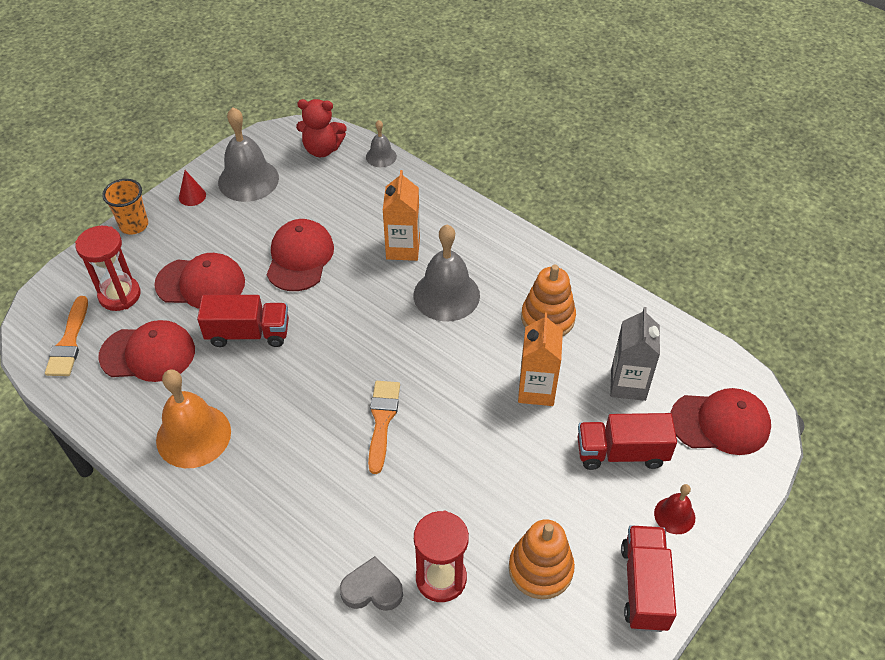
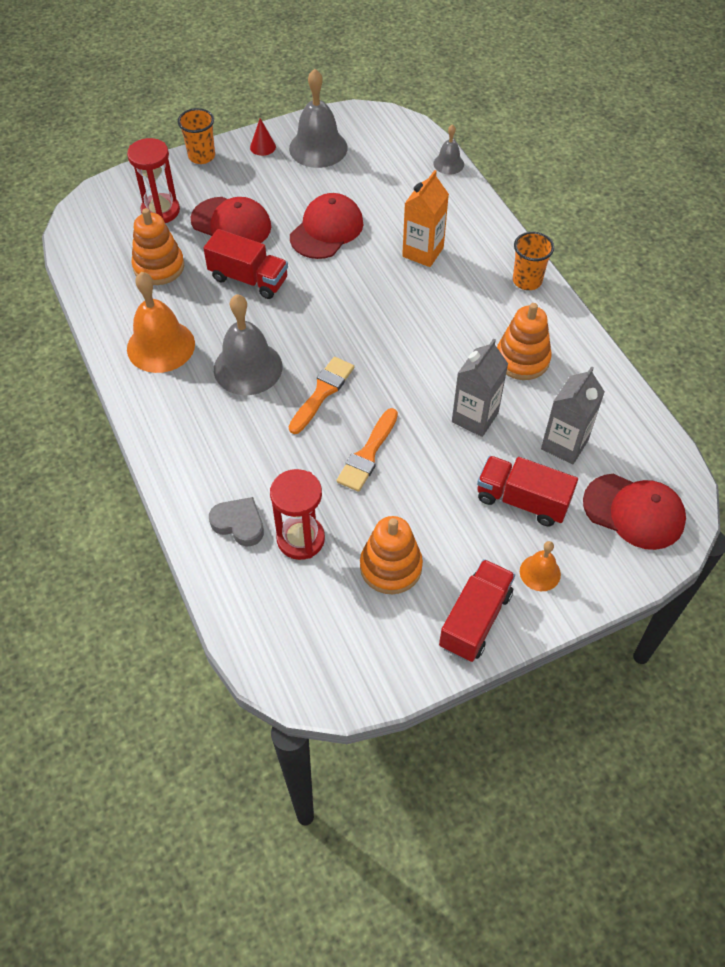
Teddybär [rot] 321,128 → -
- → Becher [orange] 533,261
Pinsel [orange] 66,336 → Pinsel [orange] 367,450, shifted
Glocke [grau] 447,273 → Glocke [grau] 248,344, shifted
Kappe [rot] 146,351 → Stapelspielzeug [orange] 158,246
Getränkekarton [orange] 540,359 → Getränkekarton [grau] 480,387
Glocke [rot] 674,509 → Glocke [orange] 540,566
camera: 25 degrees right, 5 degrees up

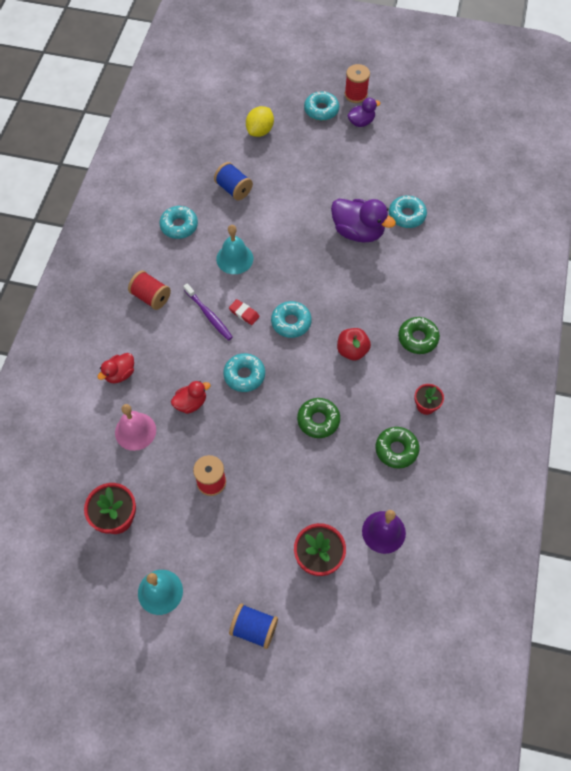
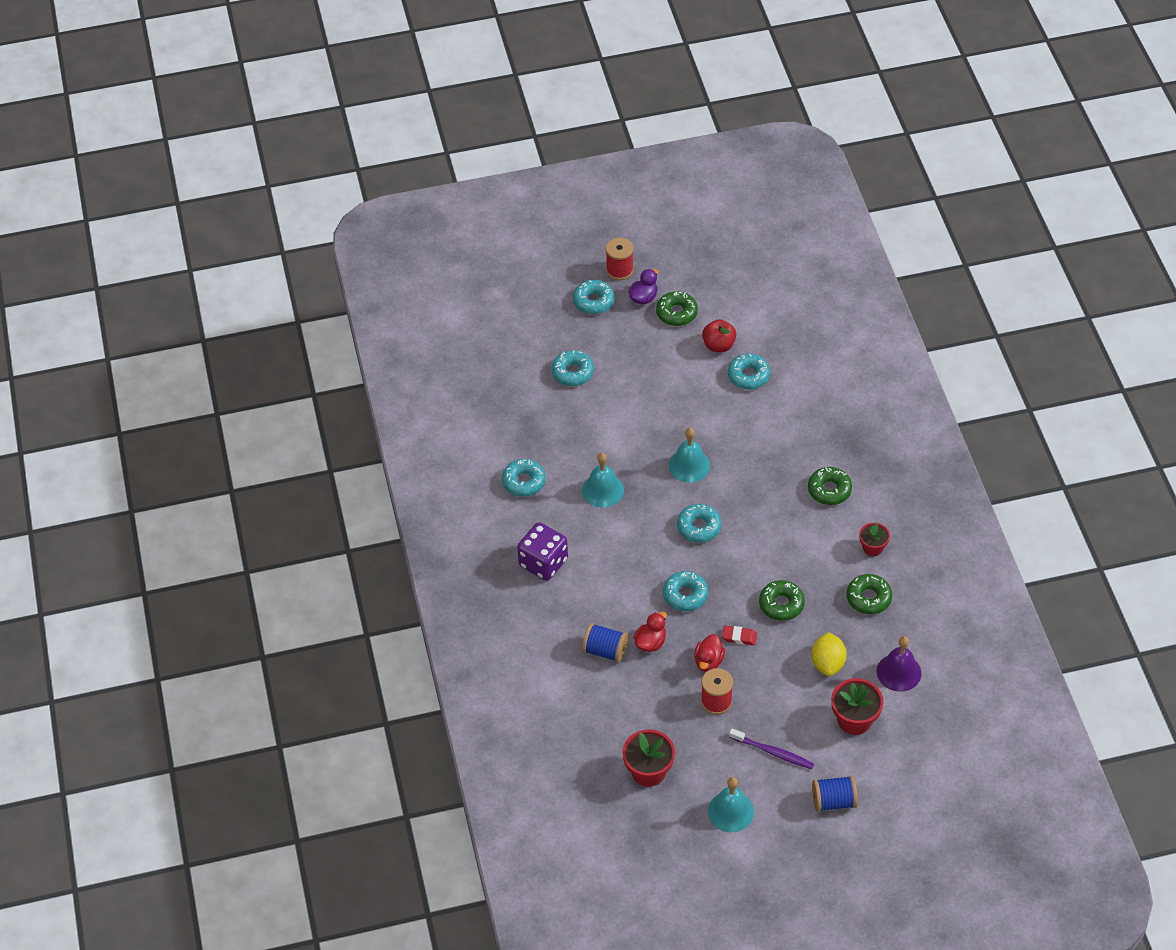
Glocke [rosa] 135,427 → -
Ente [lila] 363,221 → -
- → Donut [türkis] 573,368
- → Donut [grün] 677,308
- → Glocke [türkis] 689,455
Ente [rot] 116,368 → Ente [rot] 709,653, shifted
Zahnbürste [lila] 208,312 → Zahnbürste [lila] 771,748, shifted
Garnrolle [blau] 233,181 → Garnrolle [blau] 605,643, shifted
Radiergummi [rot] 244,312 → Radiergummi [rot] 739,635, shifted
Zitrone [gelb] 260,121 → Zitrone [gelb] 829,654, shifted
Apfel [rot] 354,344 → Apfel [rot] 719,335, shifted
Garnrolle [rot] 149,290 → Spielwürfel [lila] 542,551
camera: 25 degrees left, 10 degrees down

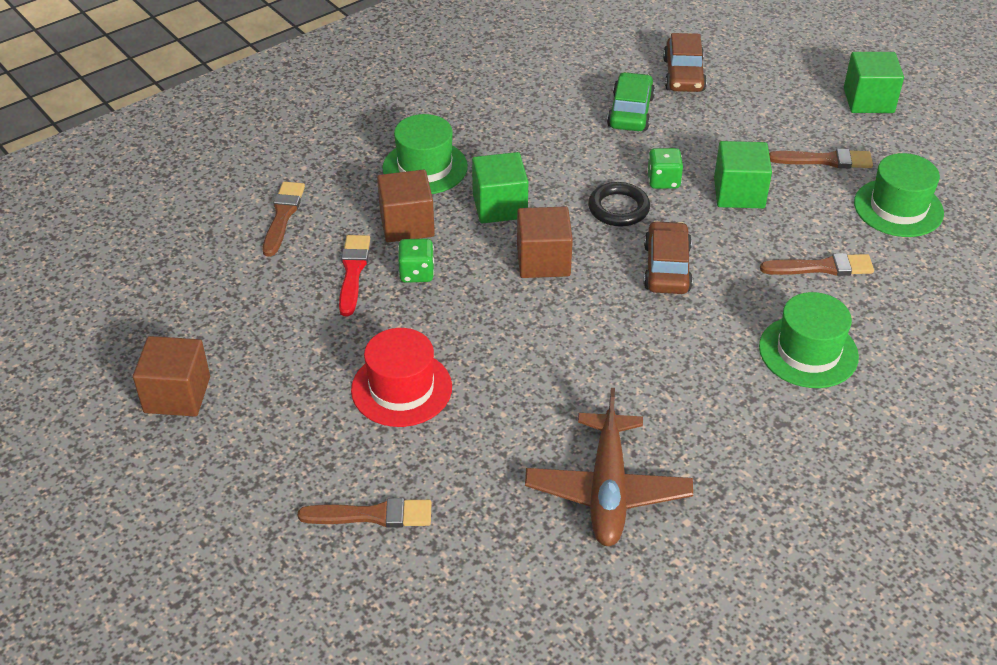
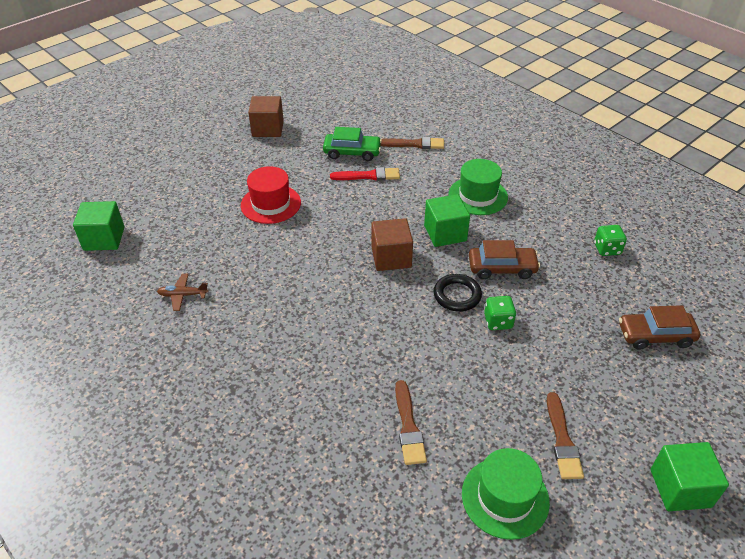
Pinsel [braun] 364,513 → -
Kubus [braun] 406,206 → -
Hut [grün] 809,340 → -
Spielwürfel [grün] 416,260 → Spielwürfel [grün] 610,240, shifted
Auto [grün] 631,101 → Auto [grün] 352,144, shifted
Auto [braun] 668,257 → Auto [braun] 504,259, shifted
Kubus [grün] 743,174 → Kubus [grün] 98,226, shifted
Flugzeug [braun] 609,467 → Flugzeug [braun] 183,292, x0.48
camera: 85 degrees right, 0 degrees up

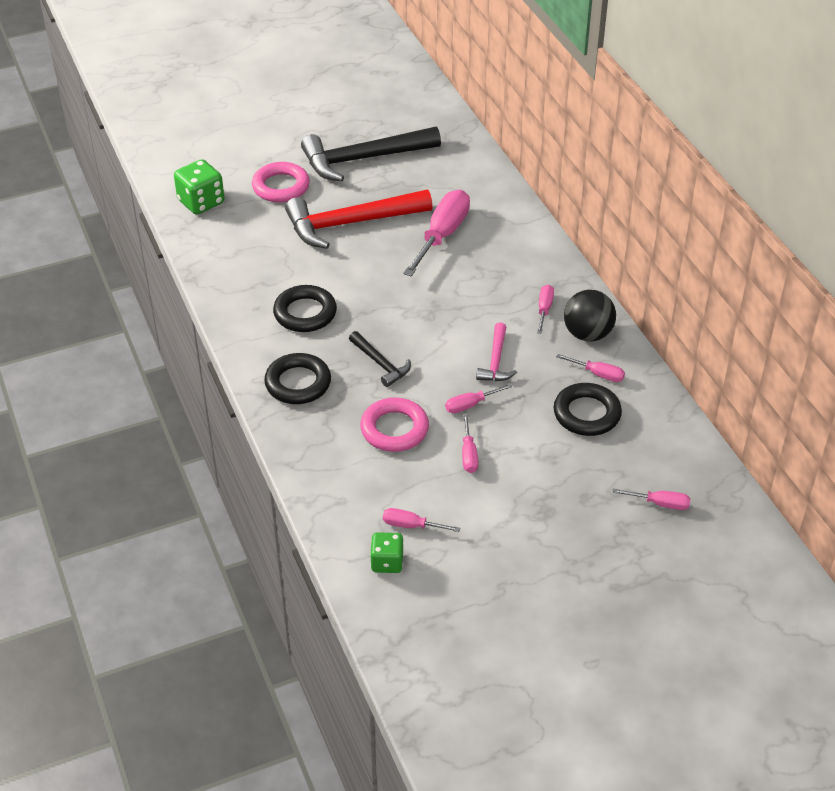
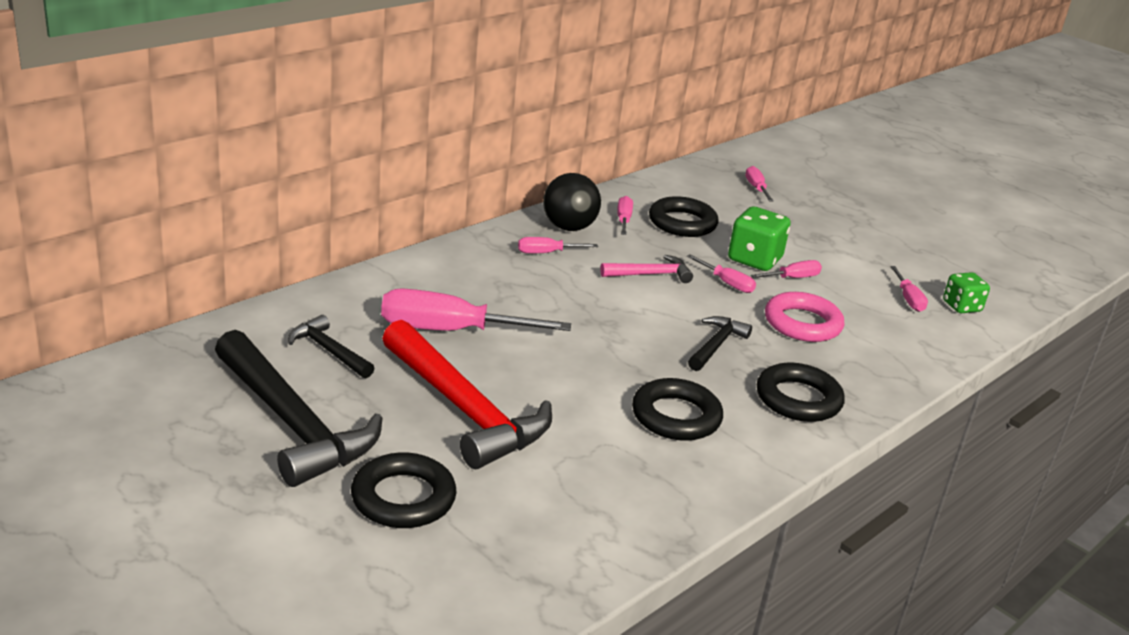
- → Hammer [schwarz] 331,346
Spielwürfel [grün] 199,187 → Spielwürfel [grün] 759,238, shifted
Ring [rosa] 281,182 → Ring [schwarz] 404,490
camera: 115 degrees left, 15 degrees down

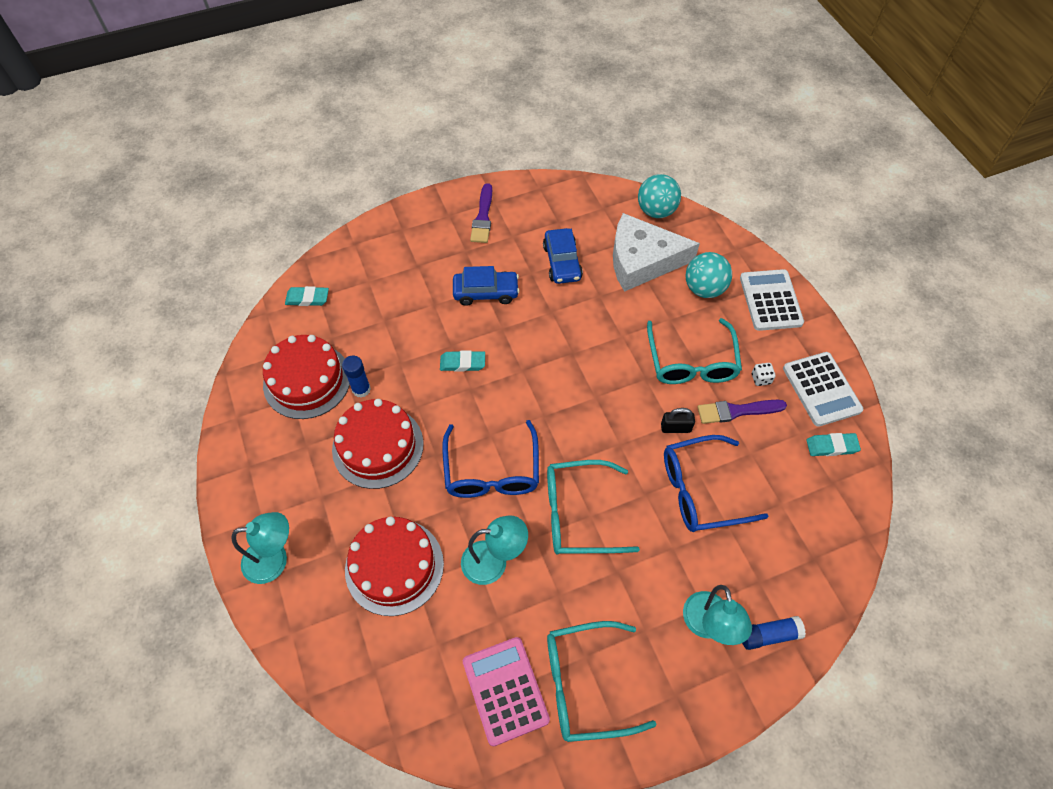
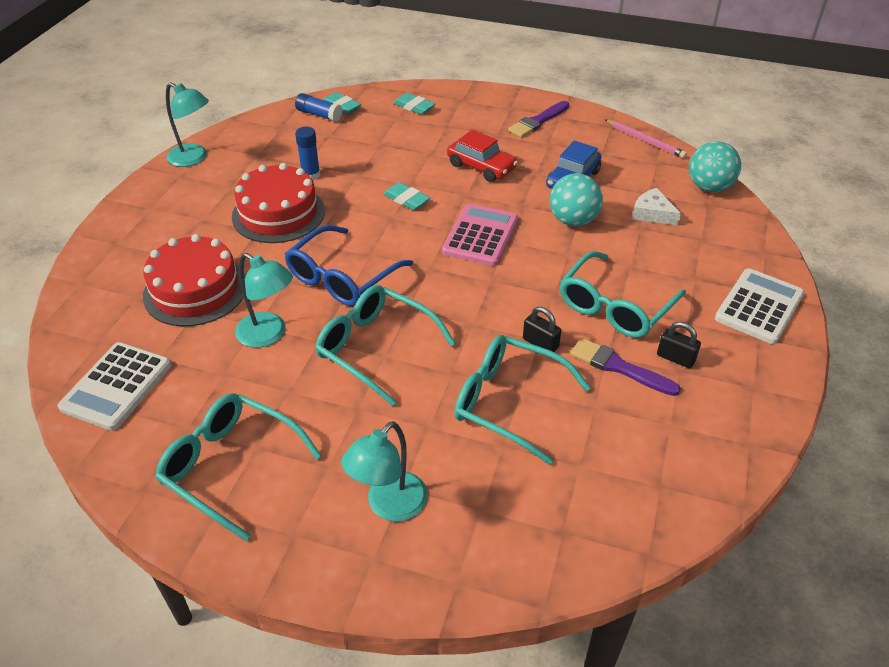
Kuchen [rot] 306,377 → -
- → Bleistift [rosa] 645,138
Lampe [türkis] 260,548 → Lampe [türkis] 187,124, shifted
Taschenrechner [rosa] 506,691 → Taschenrechner [rosa] 480,235, shifted
Ball [türkis] 709,275 → Ball [türkis] 576,199, shifted
Klebestift [blau] 774,633 → Klebestift [blau] 319,107, shifted
Taschenrechner [weiß] 823,389 → Taschenrechner [weiß] 114,386, shifted
Radiergummi [türkis] 833,444 → Radiergummi [türkis] 414,104, shifted
Spielwürfel [weiß] 763,374 → Vorhängeschloss [schwarz] 679,345
Auto [blau] 486,286 → Auto [rot] 482,156
Brille [blau] 716,483 → Brille [türkis] 522,400
Käse [weiß] 656,252 → Käse [weiß] 656,206, x0.47
camera: 40 degrees right, 15 degrees down

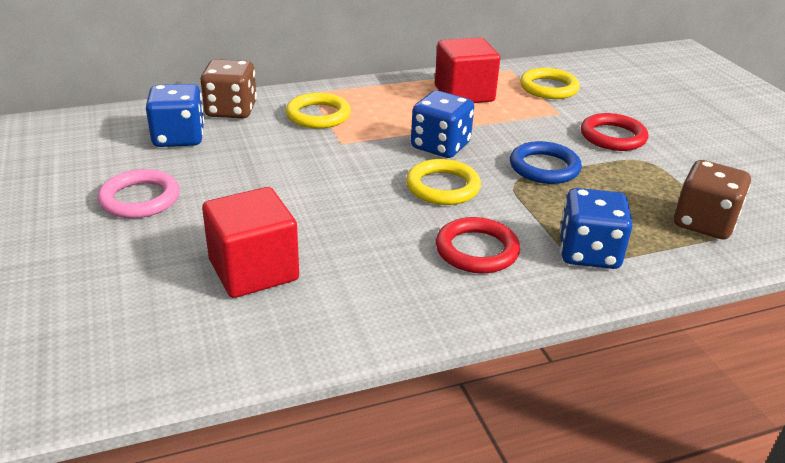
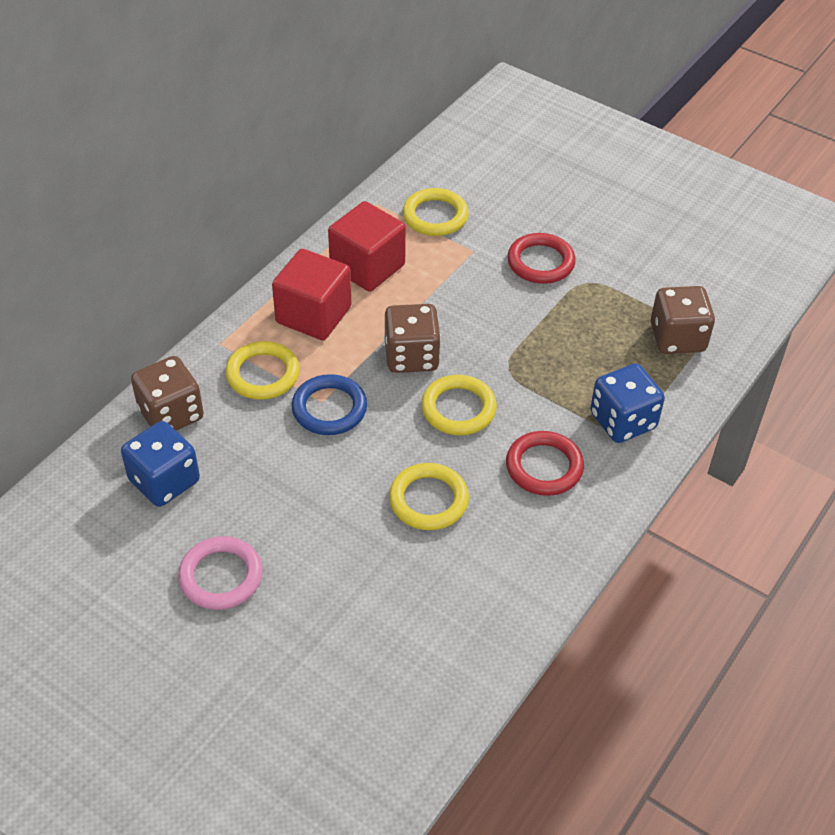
- → Ring [gelb] 429,496
Kubus [rot] 250,242 → Kubus [rot] 311,294, shifted
Ring [blau] 546,162 → Ring [blau] 329,404, shifted
Spielwürfel [blau] 442,124 → Spielwürfel [braun] 412,338
camera: 35 degrees left, 15 degrees up

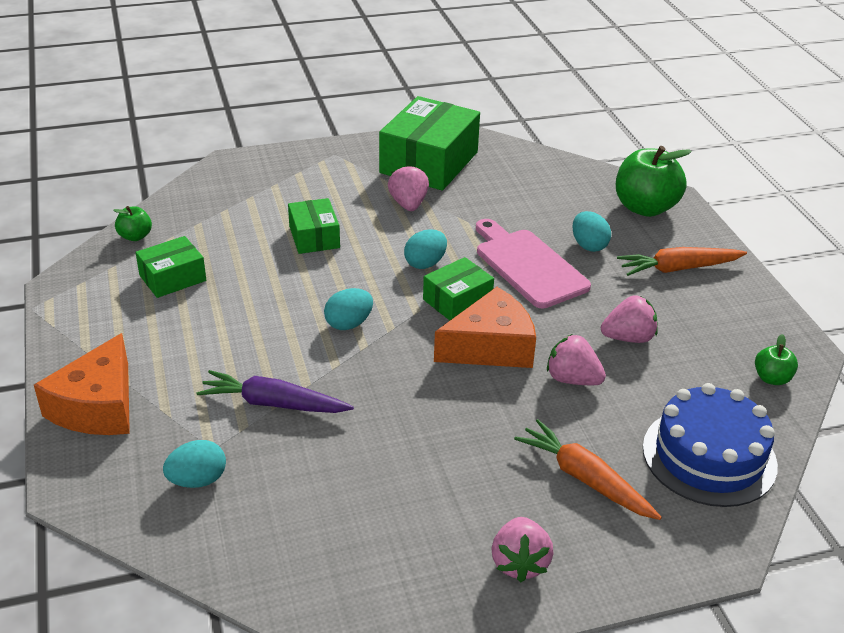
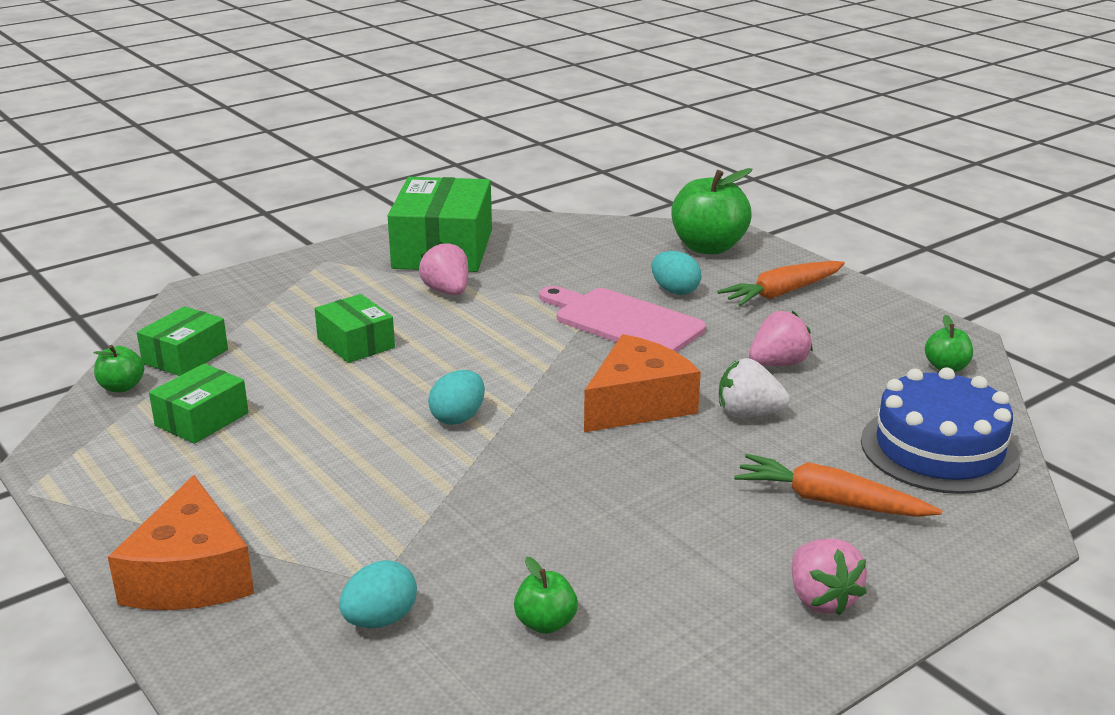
Karotte [lila] 275,391 → -
Ei [türkis] 425,249 → -
- → Apfel [grün] 546,595
Schachtel [grün] 458,288 → Schachtel [grün] 182,341, shifted
Erdbeere [rosa] 576,359 → Erdbeere [weiß] 754,388
camera: 20 degrees left, 10 degrees down

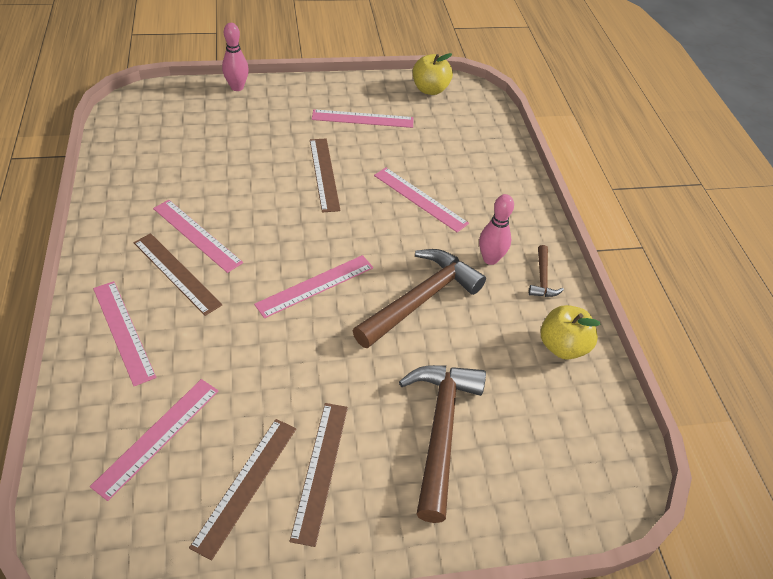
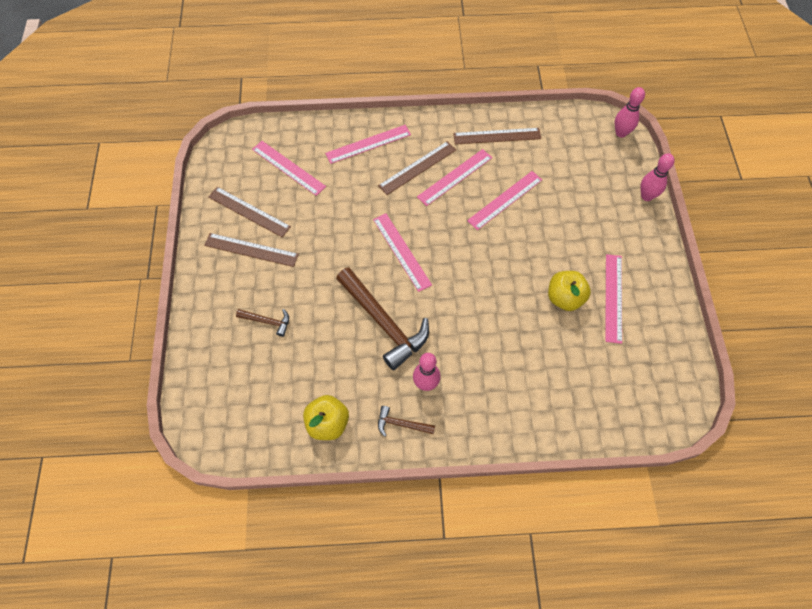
- → Bowlingkegel [rosa] 630,112
Lineal [braun] 325,176 → Lineal [braun] 497,136, shifted
Lineal [rosa] 421,200 → Lineal [rosa] 504,200, shifted
Apfel [gelb] 433,74 → Apfel [gelb] 569,291, shifted
Hammer [braun] 442,444 → Hammer [braun] 262,323, x0.47
camera: 100 degrees right, 15 degrees up

